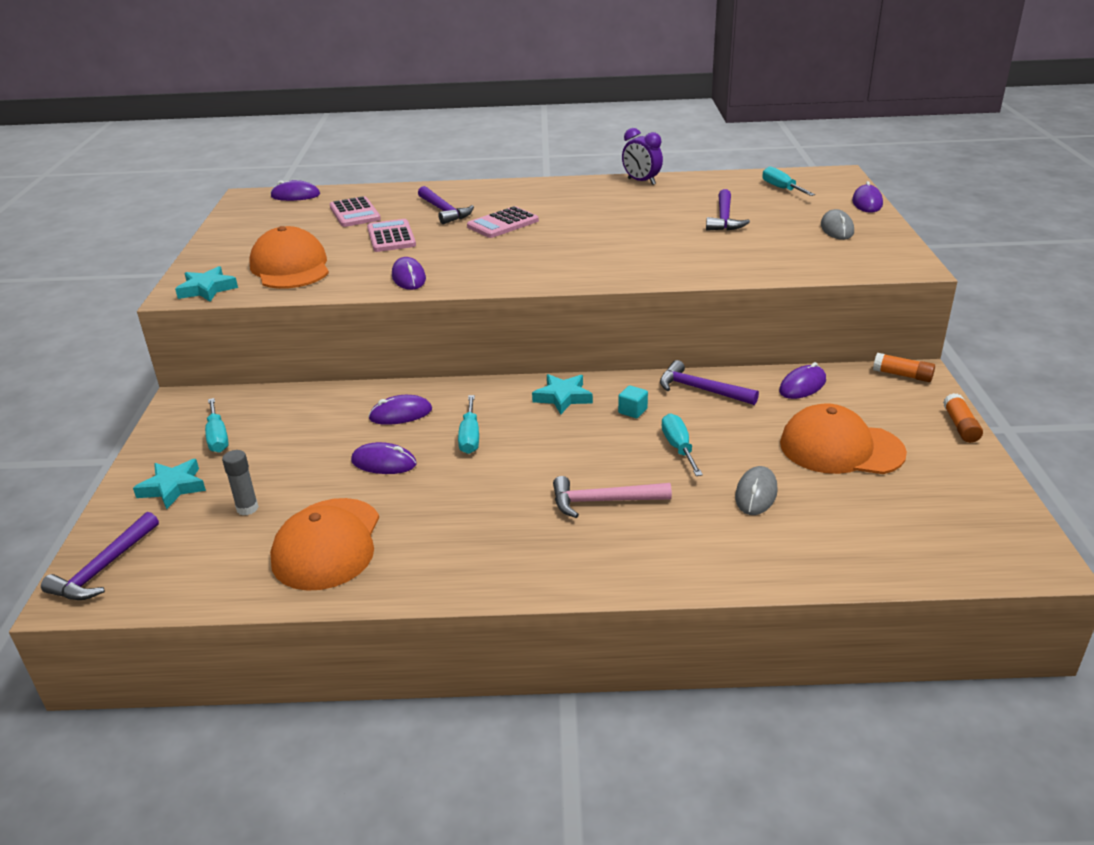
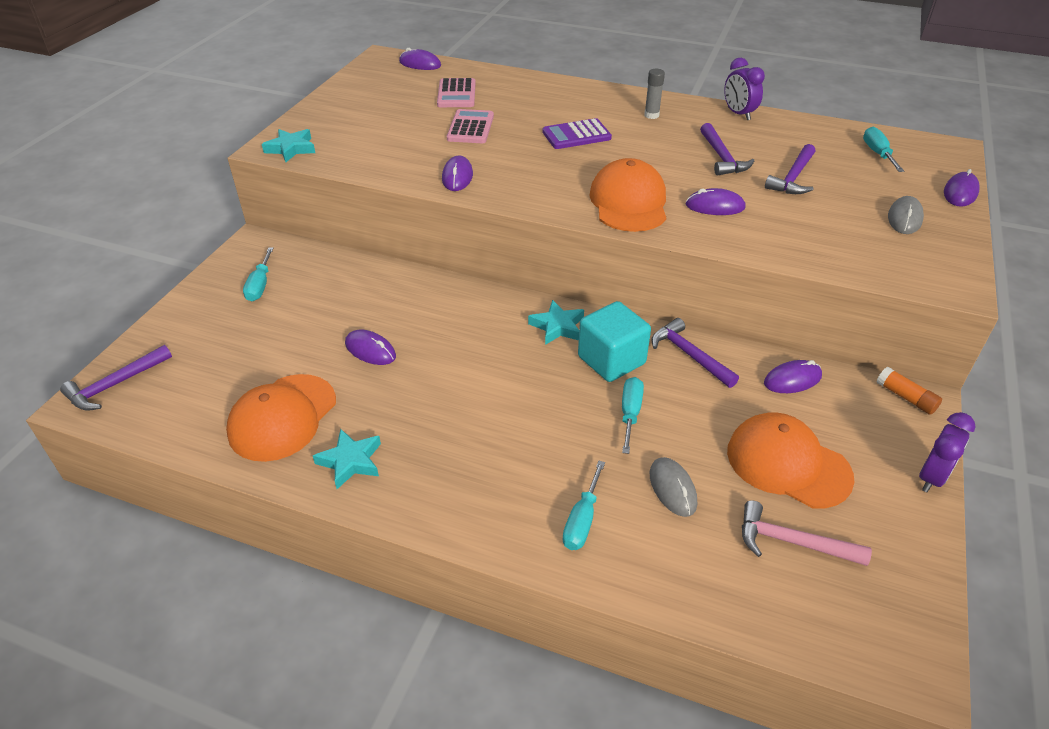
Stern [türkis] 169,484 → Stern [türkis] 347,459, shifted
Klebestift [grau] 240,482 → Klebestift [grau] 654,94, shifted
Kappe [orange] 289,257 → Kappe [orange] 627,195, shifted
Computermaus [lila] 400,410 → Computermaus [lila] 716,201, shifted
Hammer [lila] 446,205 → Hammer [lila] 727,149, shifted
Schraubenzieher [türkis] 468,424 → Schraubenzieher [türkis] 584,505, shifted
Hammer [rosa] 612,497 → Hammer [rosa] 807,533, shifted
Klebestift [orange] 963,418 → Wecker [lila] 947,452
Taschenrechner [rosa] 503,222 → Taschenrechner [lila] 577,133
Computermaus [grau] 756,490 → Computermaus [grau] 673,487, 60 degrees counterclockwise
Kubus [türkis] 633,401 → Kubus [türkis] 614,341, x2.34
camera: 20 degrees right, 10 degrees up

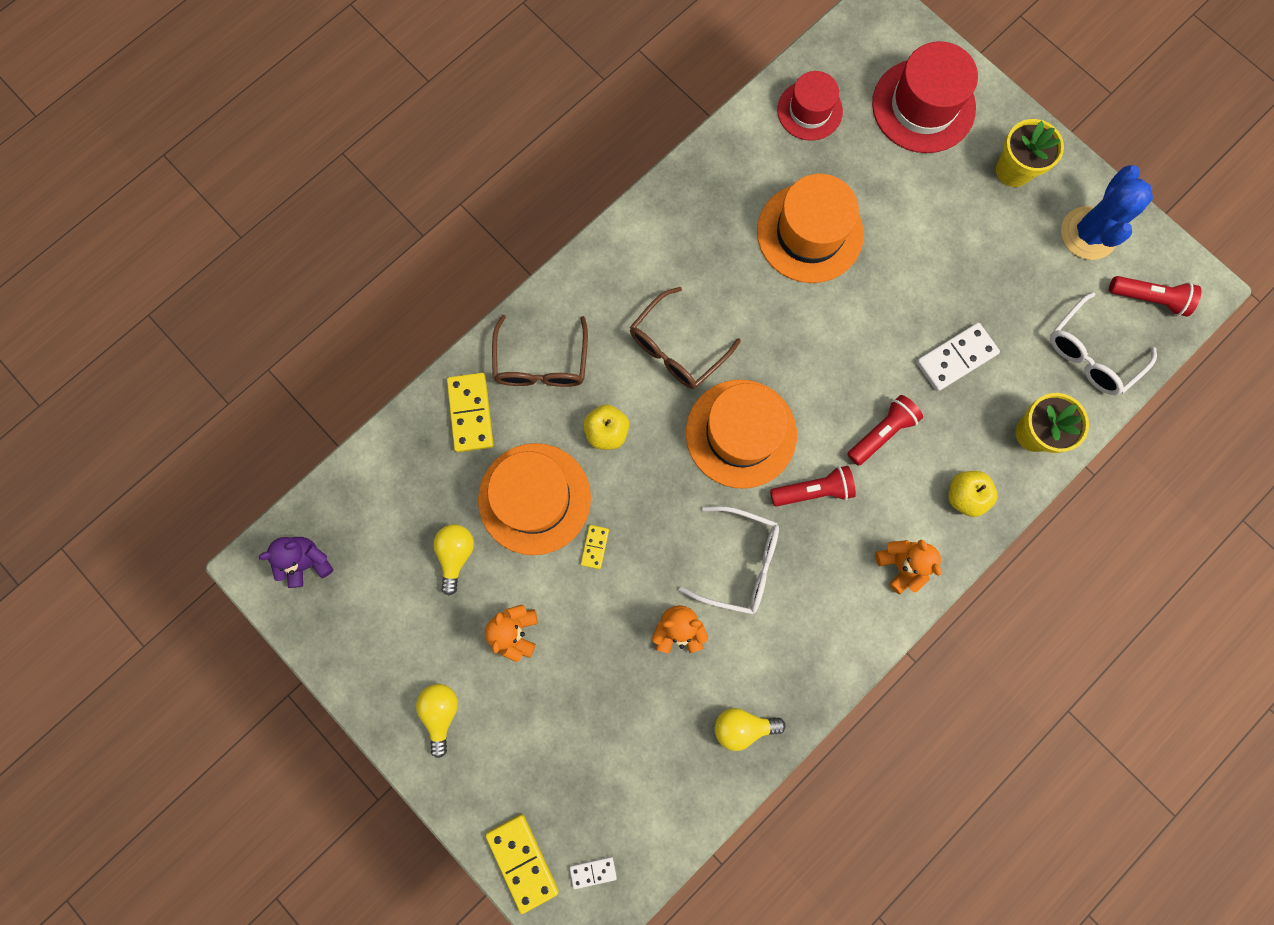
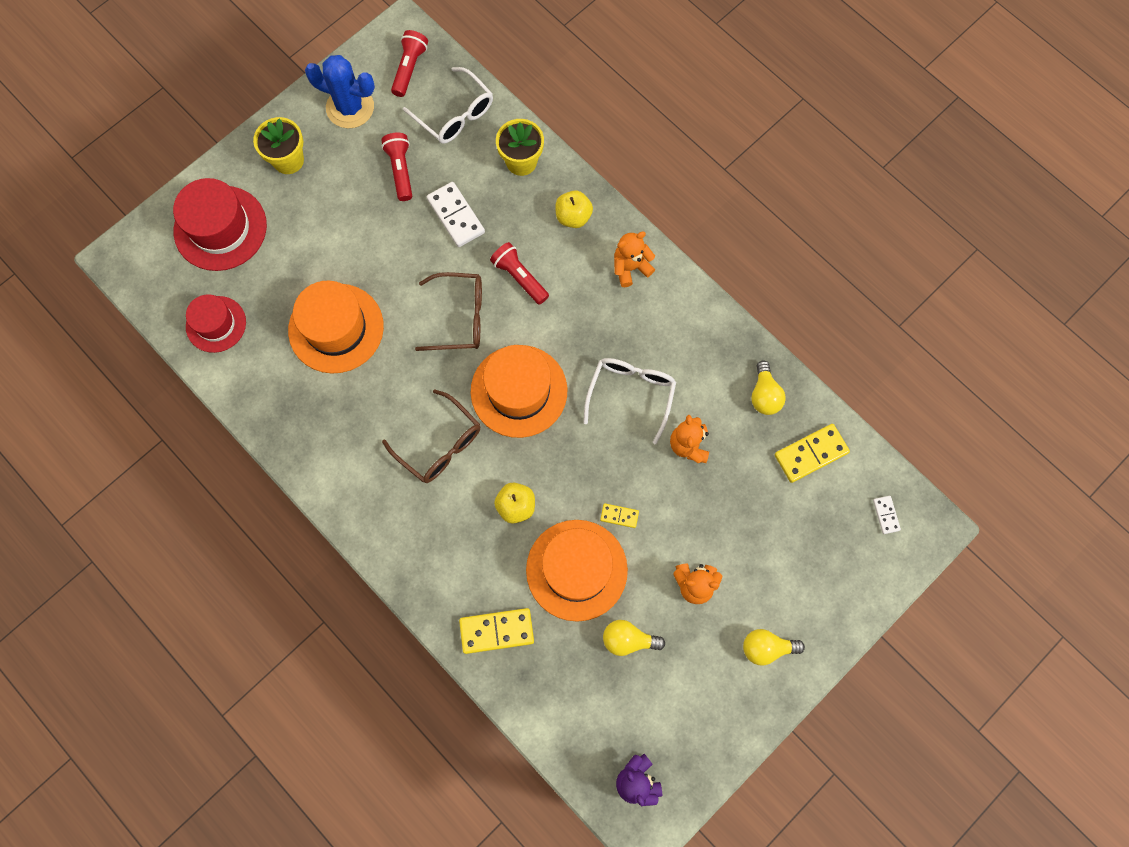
Dominostein [gelb] 522,864 → Dominostein [gelb] 812,453, shifted
Brille [braun] 540,351 → Brille [braun] 448,311, shifted
Taschenlampe [rot] 813,486 → Taschenlampe [rot] 396,167, shifted
camera: 90 degrees left, 5 degrees down

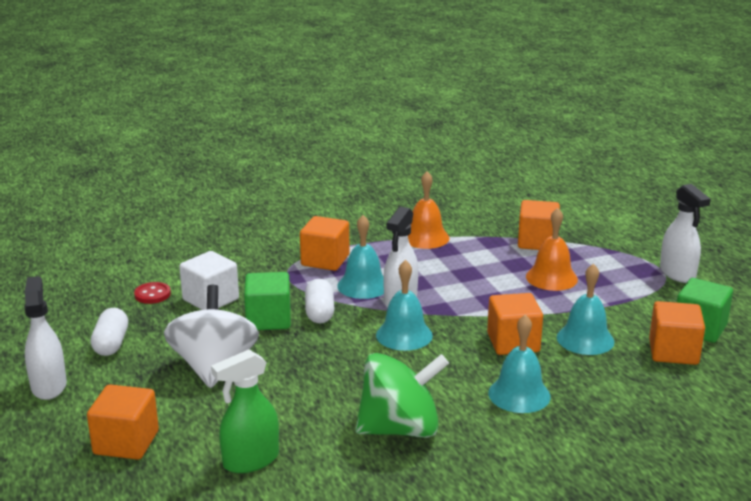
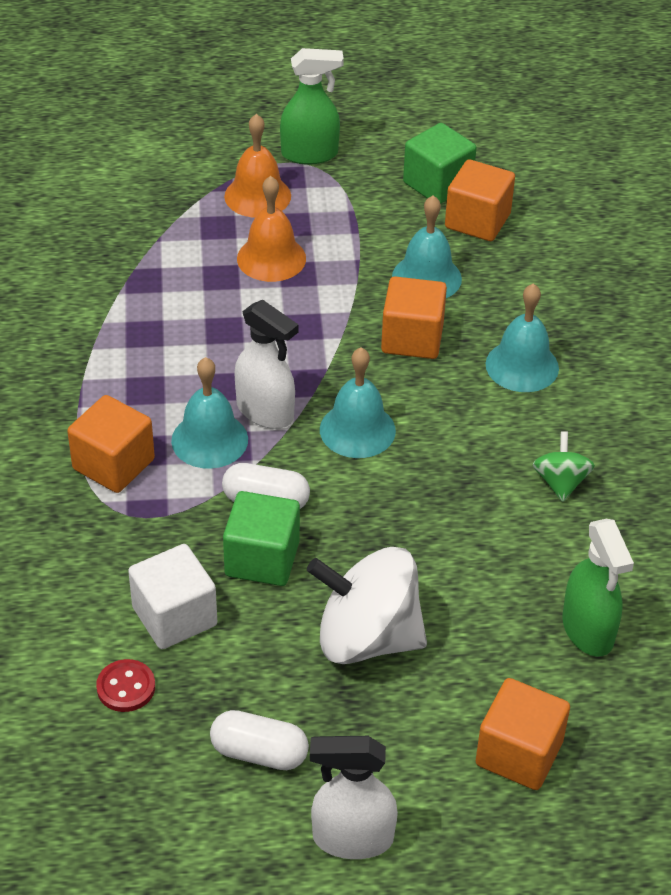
Kubus [orange] 539,225 → -
Glocke [orange] 429,210 → Glocke [orange] 257,166, shifted
Sprühflasche [weiß] 685,233 → Sprühflasche [grün] 312,106
Kreisel [grün] 402,395 → Kreisel [grün] 564,466, x0.50
camera: 75 degrees left, 20 degrees up

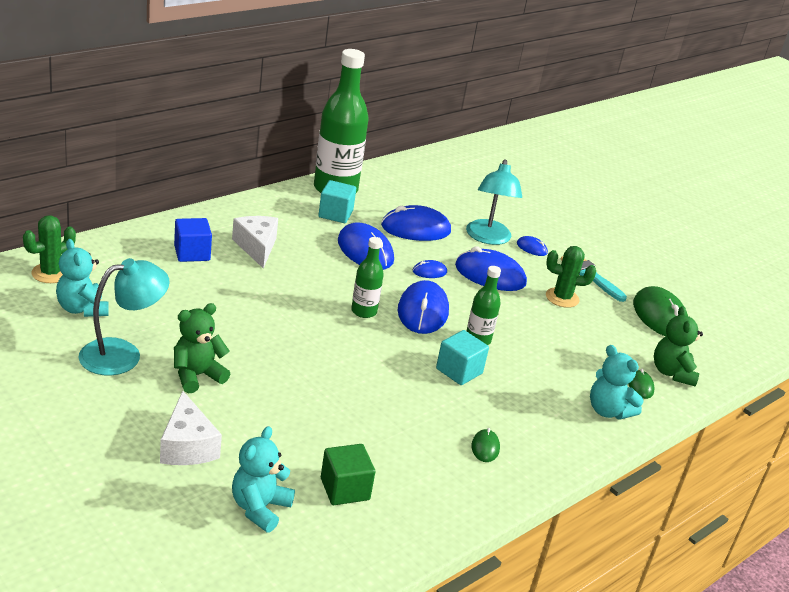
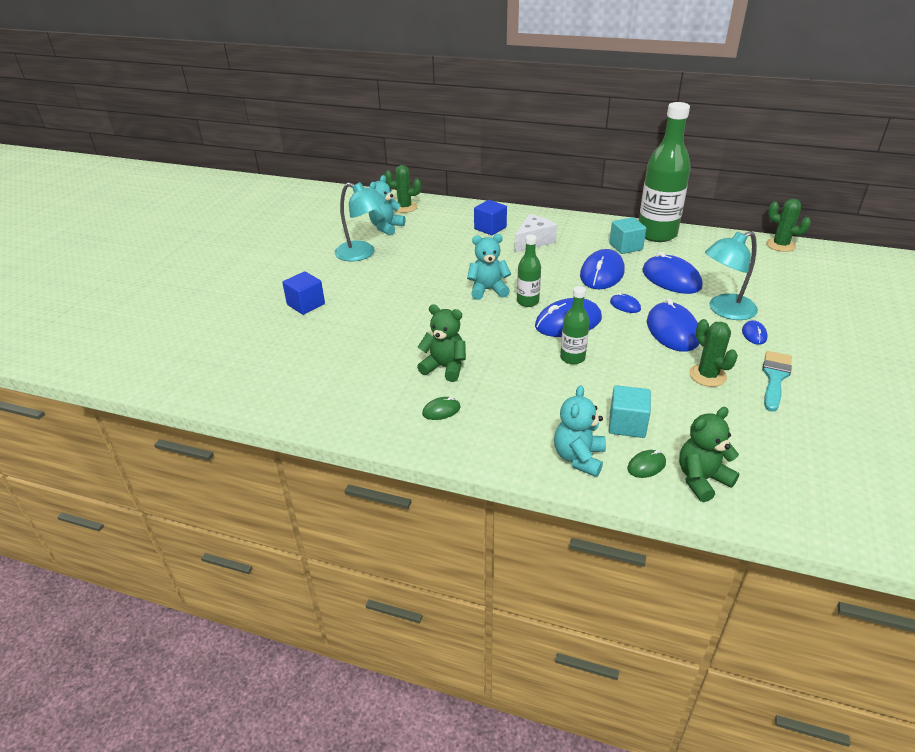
Kubus [grün] 348,474 → -
Computermaus [grün] 660,311 → -
- → Kaktus [grün] 788,225
Teddybär [grün] 202,348 → Teddybär [grün] 441,343, shifted
Teddybär [türkis] 263,479 → Teddybär [türkis] 489,267, shifted
Kubus [türkis] 462,357 → Kubus [türkis] 630,411, shifted
Käse [weiß] 191,428 → Kubus [blau] 303,293
camera: 65 degrees right, 5 degrees up

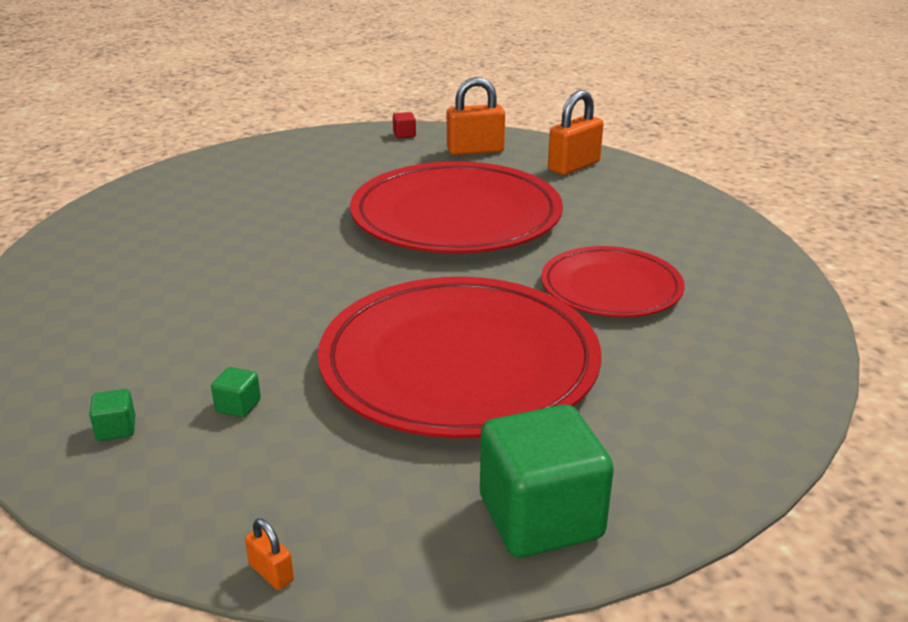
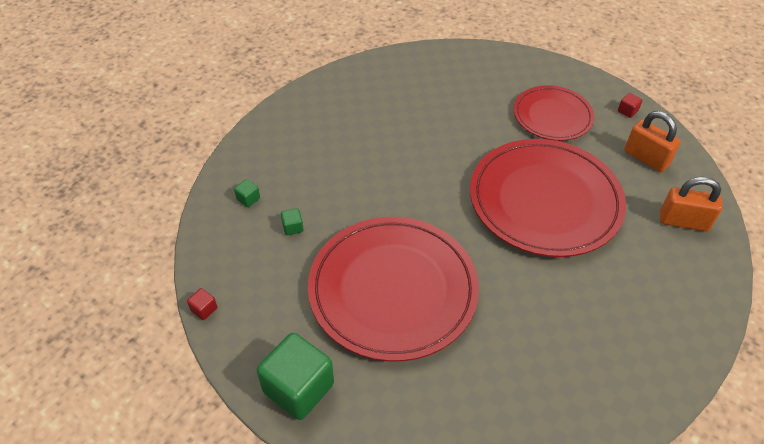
Teller [rot] 613,281 → Teller [rot] 554,113, shifted
Vorhängeschloss [orange] 269,554 → Kubus [rot] 202,304
camera: 55 degrees right, 20 degrees up

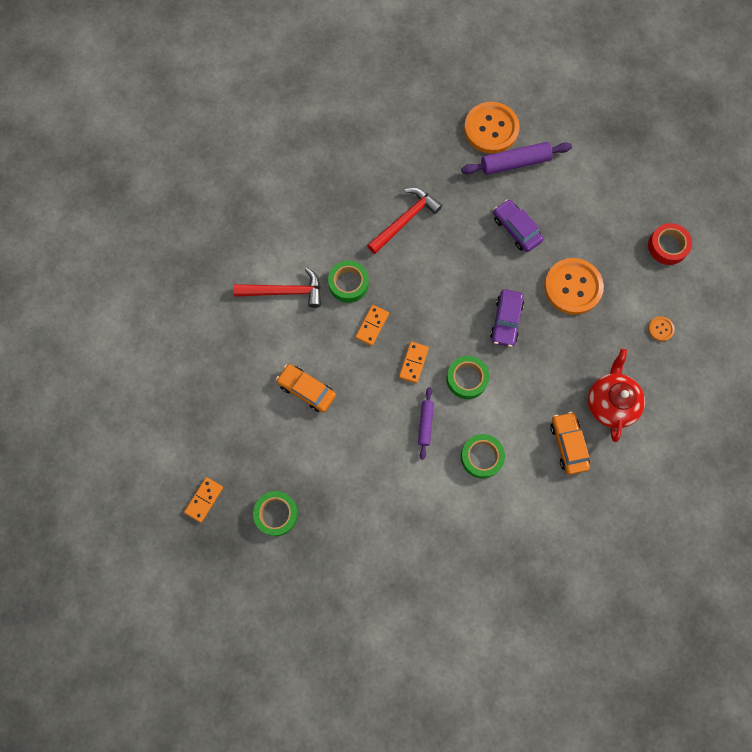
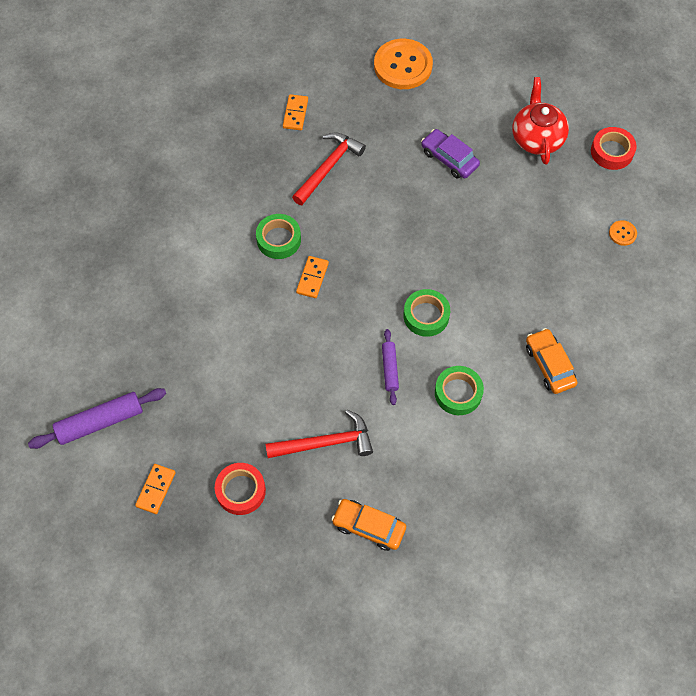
Auto [lila] 507,318 → -
Knopf [orange] 574,286 → -
Hammer [rot] 277,288 → Hammer [rot] 319,434, shifted
Auto [orange] 306,388 → Auto [orange] 368,525, shifted
Dominostein [orange] 414,362 → Dominostein [orange] 295,112, shifted
Nudelholz [lila] 516,158 → Nudelholz [lila] 97,418, shifted
Teekanne [rot] 616,395 → Teekanne [rot] 540,121, shifted
Klebeband [grün] 275,513 → Klebeband [rot] 240,489
camera: 10 degrees left, 10 degrees down

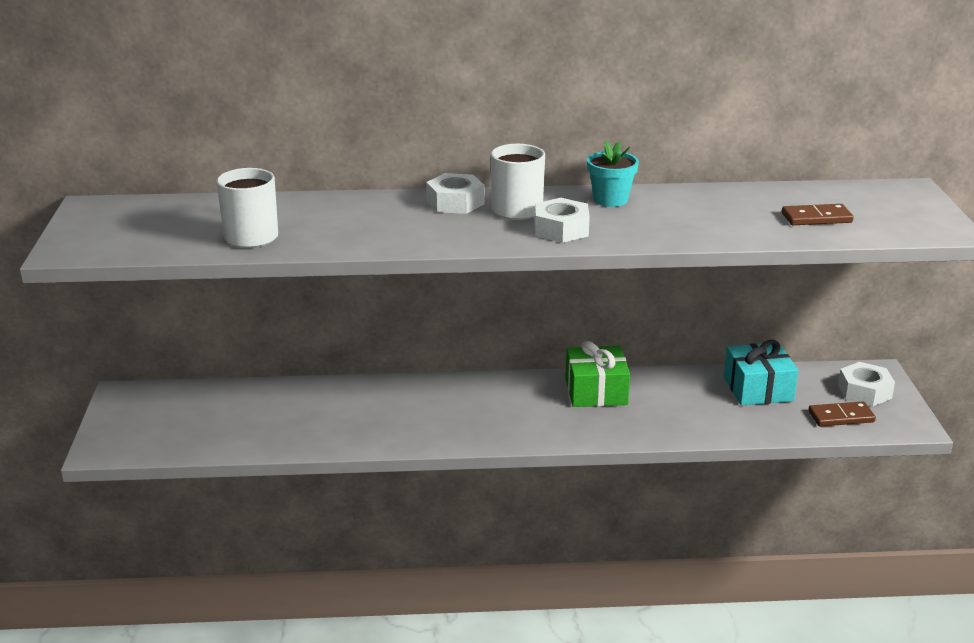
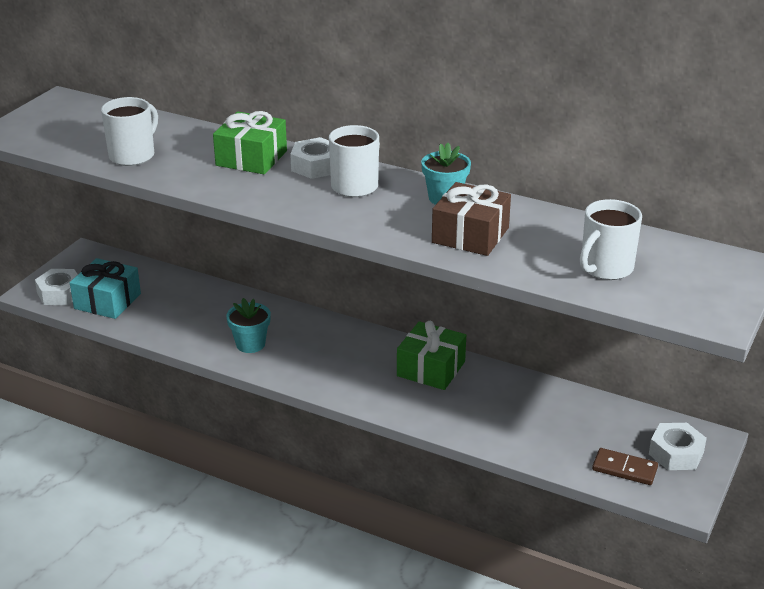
- → Geschenk [grün] 250,142
- → Blumentopf [türkis] 248,325
- → Geschenk [braun] 471,219
Sechskantmutter [weiß] 562,220 → Sechskantmutter [weiß] 56,287, shifted
Geschenk [türkis] 761,373 → Geschenk [türkis] 105,288, shifted
Dominostein [braun] 818,214 → Tasse [weiß] 611,239
camera: 30 degrees right, 5 degrees up

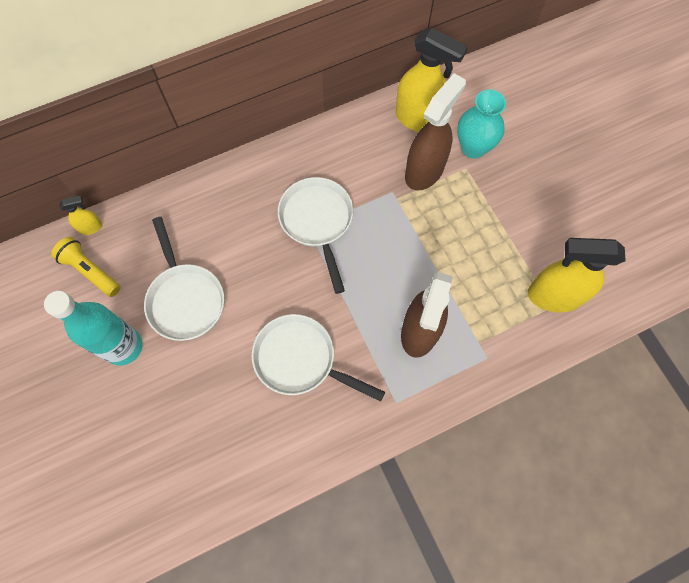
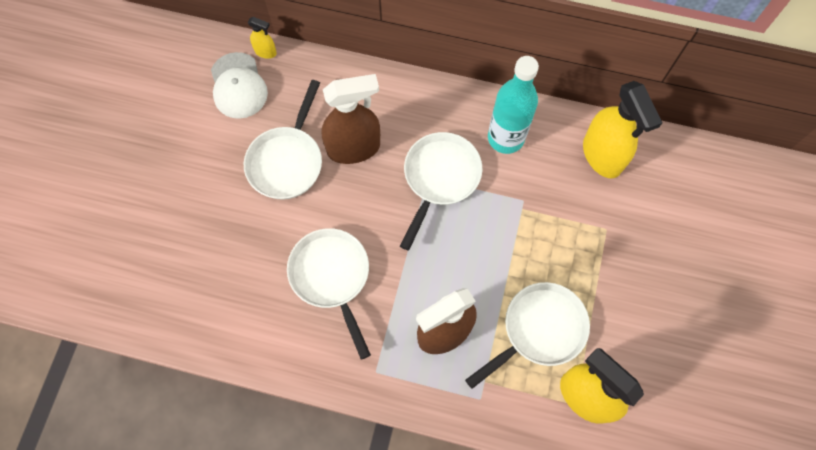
Vase [türkis] 481,124 → -
- → Pfanne [weiß] 527,335
Flasche [türkis] 93,328 → Flasche [türkis] 513,105, shifted
Sprühflasche [braun] 435,132 → Sprühflasche [braun] 350,119, shifted
Taschenlampe [gelb] 86,267 → Kappe [weiß] 239,85
camera: 40 degrees right, 0 degrees up

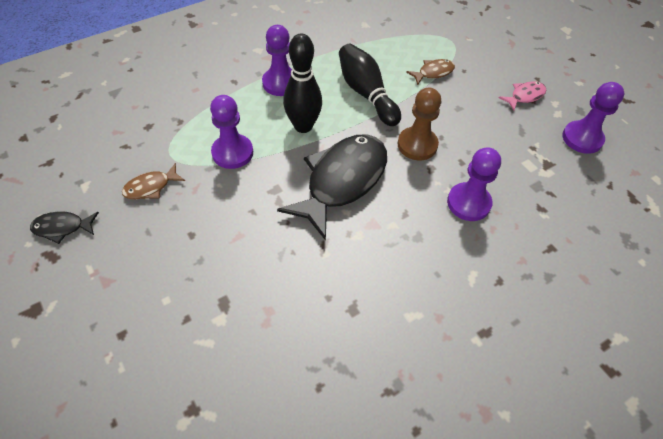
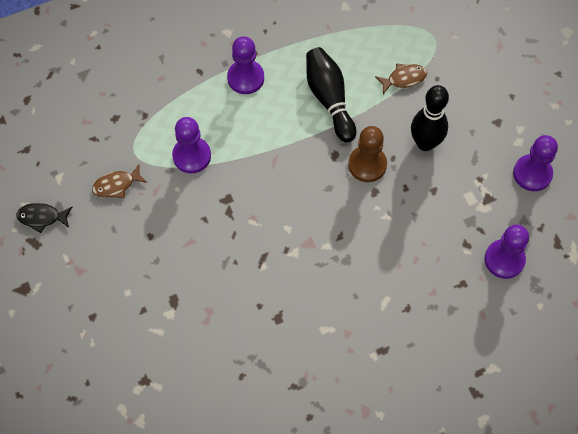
Fisch [schwarz] 332,187 → -
Fisch [rosa] 522,96 → -
Bowlingkegel [schwarz] 302,83 → Bowlingkegel [schwarz] 430,118, shifted
Bauer [lila] 474,184 → Bauer [lila] 507,251, shifted
camera: 10 degrees right, 10 degrees up

